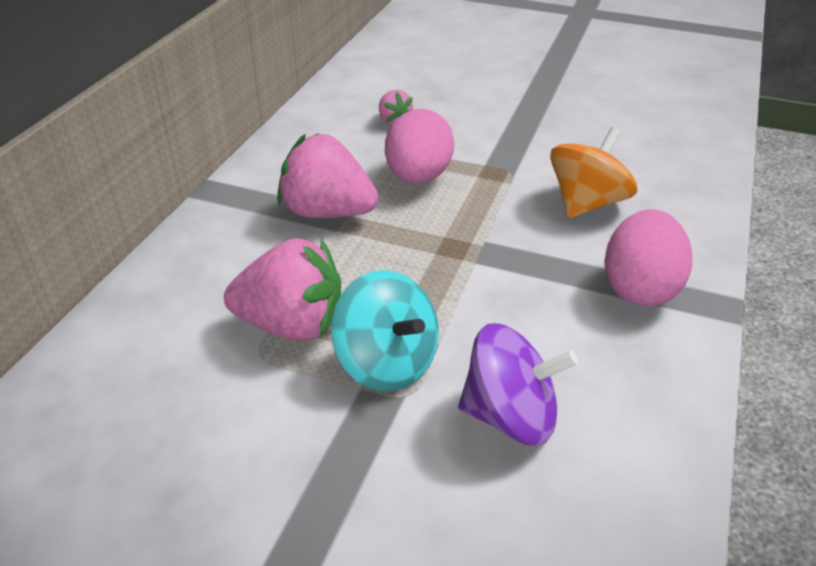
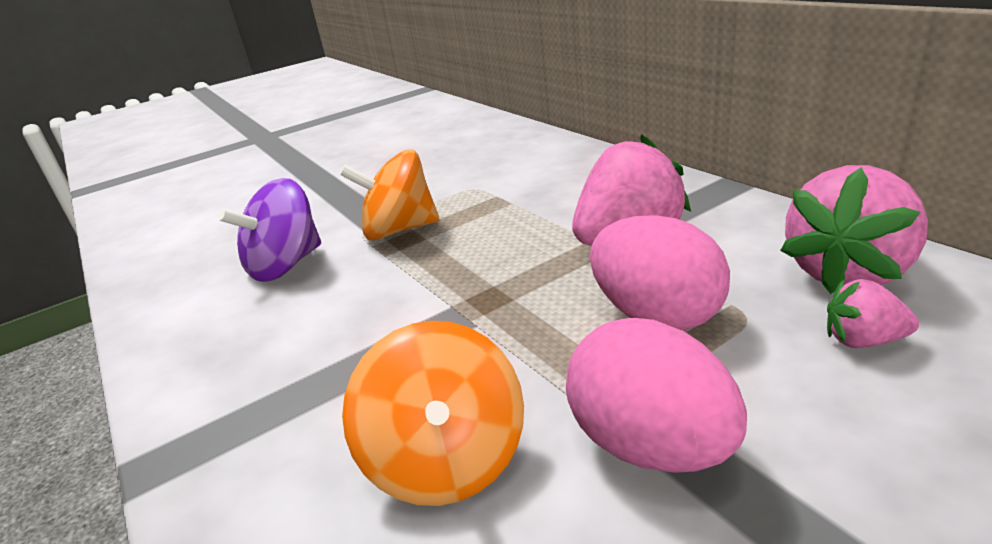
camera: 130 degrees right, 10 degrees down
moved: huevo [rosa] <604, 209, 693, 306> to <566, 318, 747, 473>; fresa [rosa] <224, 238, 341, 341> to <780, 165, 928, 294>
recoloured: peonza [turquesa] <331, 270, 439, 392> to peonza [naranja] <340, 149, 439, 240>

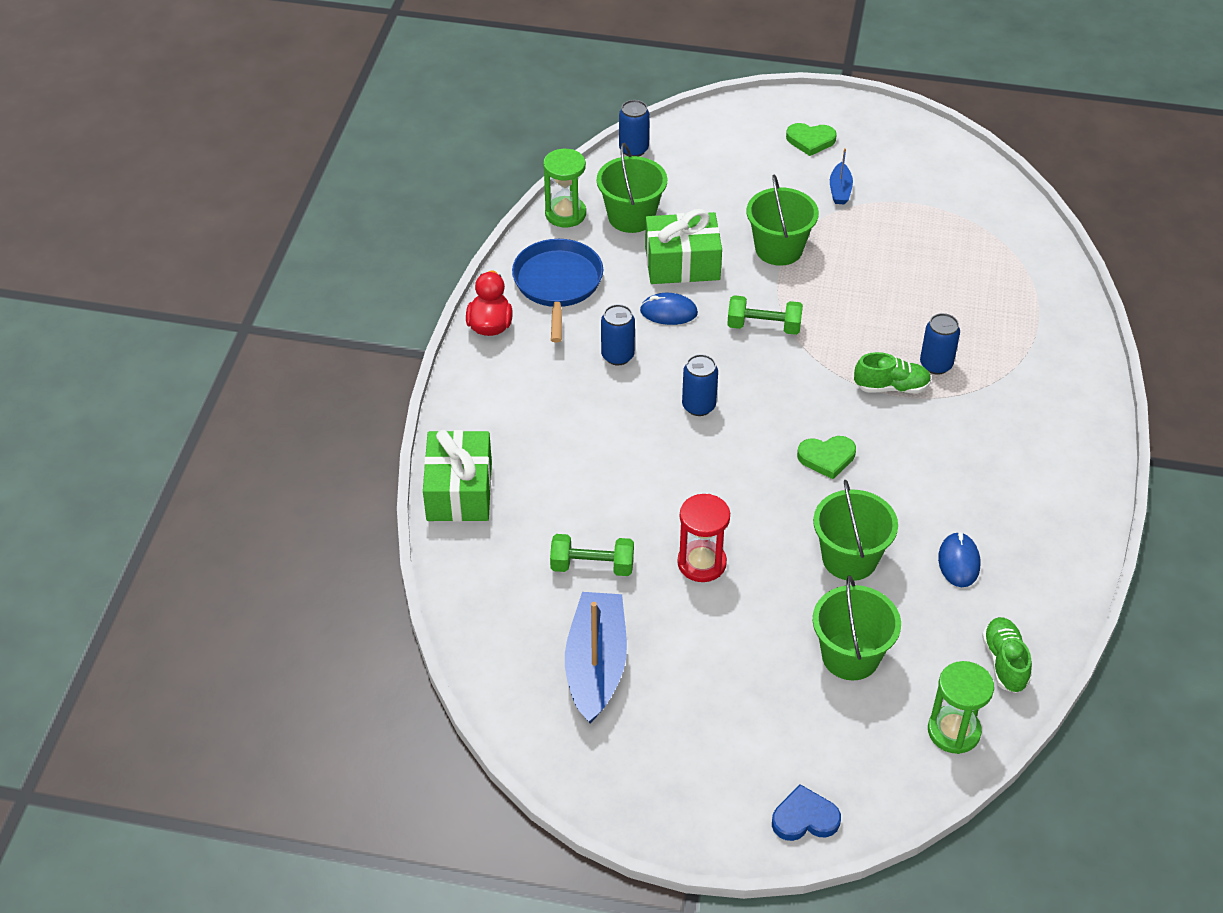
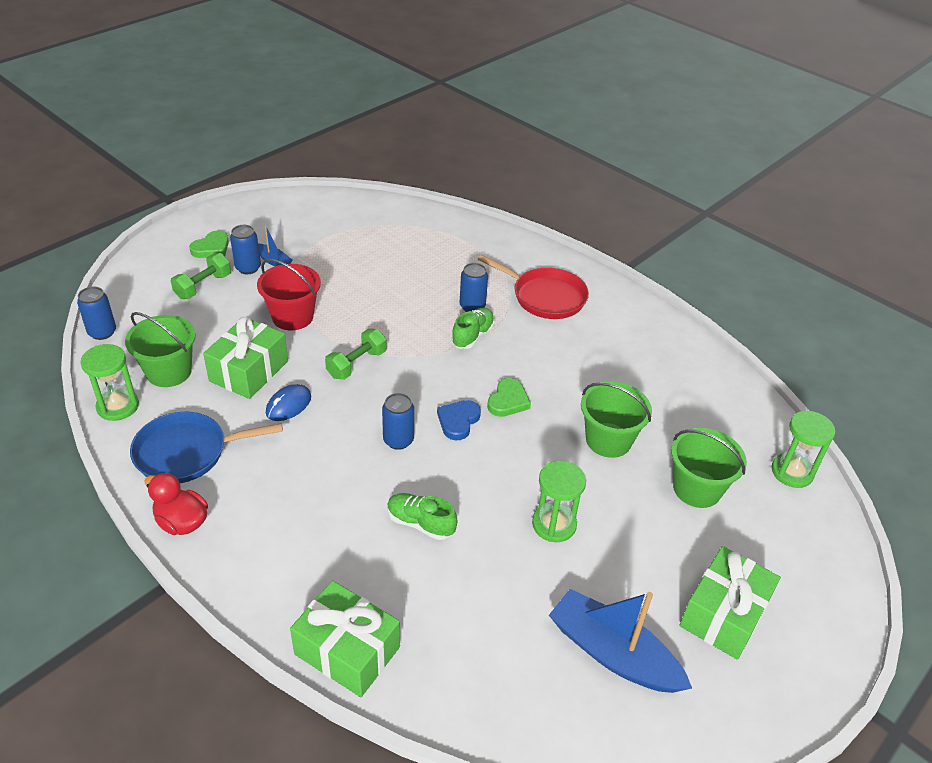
camera: 60 degrees left, 5 degrees down
removed: ratón [azul] <938, 532, 980, 587>
added: sartén [rojo] <478, 255, 589, 319>; regalo [verde] <679, 546, 781, 660>
moved: lata [azul] <601, 304, 635, 365> to <230, 225, 261, 274>; mancuerna [verde] <550, 534, 634, 576> to <171, 253, 231, 299>; zapato [verde] <982, 617, 1032, 693> to <387, 493, 457, 540>; corazón [azul] <772, 784, 841, 841> to <437, 400, 481, 440>
recoloured: balde [verde] <747, 175, 819, 266> to balde [rojo] <257, 259, 321, 331>; reloj de arena [rojo] <677, 494, 730, 582> to reloj de arena [verde] <532, 461, 586, 542>
turned: sartén [azul] <512, 239, 603, 342> = <130, 412, 283, 483> 45 degrees counterclockwise

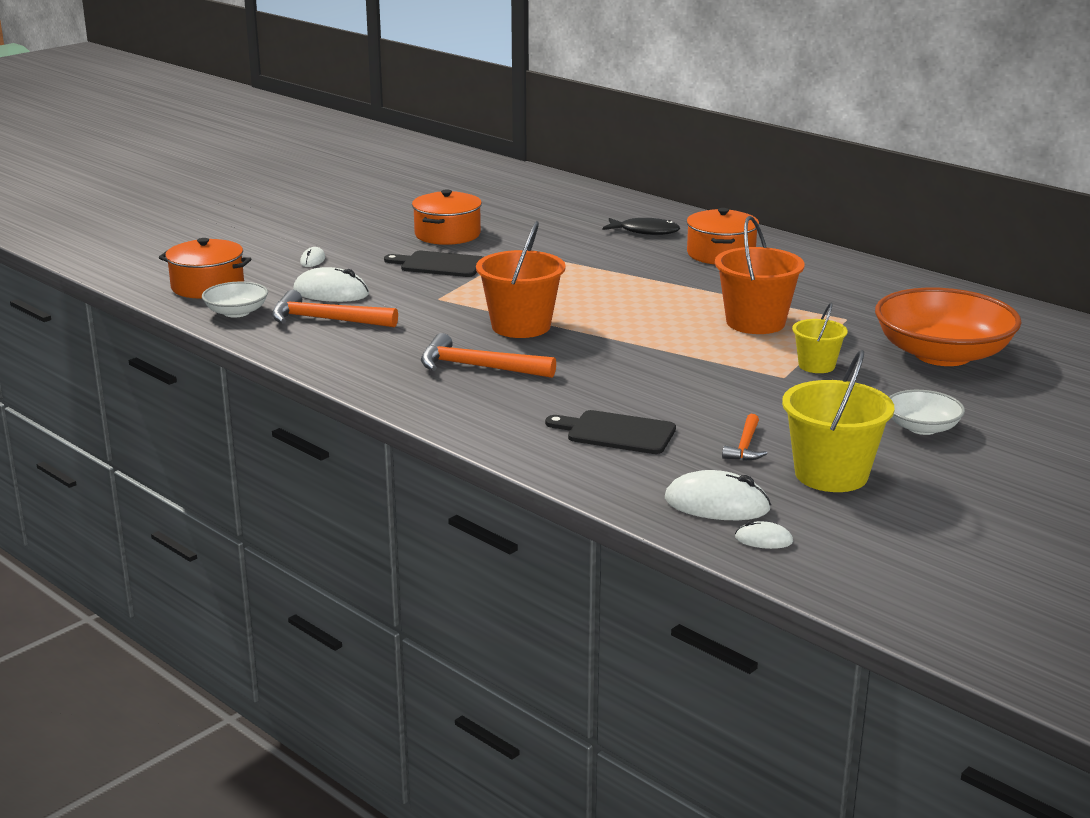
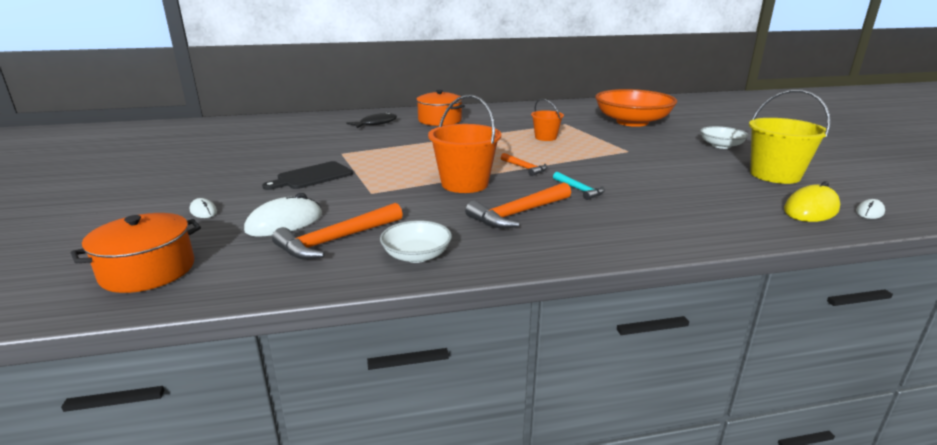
camera: 55 degrees left, 0 degrees up
removed: olla [naranja] <412, 190, 482, 245>; balde [amarillo] <792, 303, 848, 373>; tabla de cortar [negro] <545, 410, 676, 454>
added: martillo [turquesa] <553, 172, 605, 200>
moved: cuenco [blanco] <202, 282, 268, 318> to <380, 220, 452, 263>; martillo [naranja] <722, 414, 767, 461> to <501, 153, 547, 176>
recoloured: ratón [blanco] <665, 470, 771, 520> to ratón [amarillo] <784, 181, 840, 222>
resized: balde [naranja] <715, 216, 805, 334> = <531, 99, 564, 141> x0.58

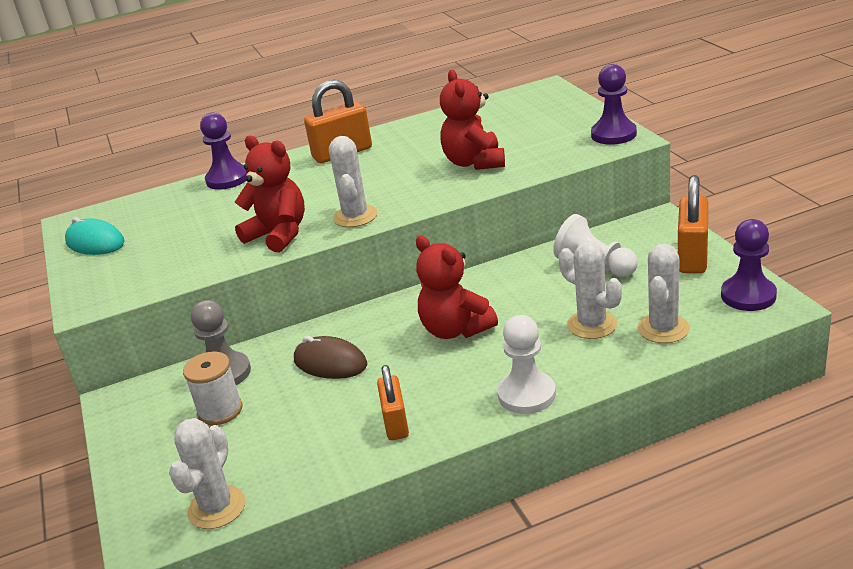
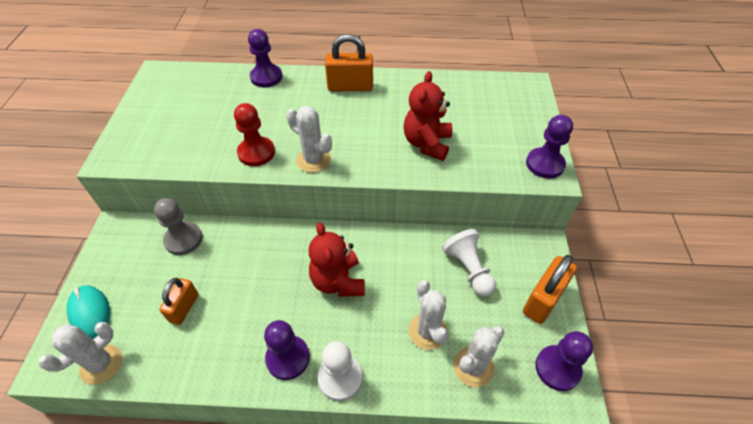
camera: 20 degrees right, 20 degrees up
removed: ratón [marrón] <294, 336, 367, 379>; carrete [blanco] <183, 351, 242, 425>
added: peón [morado] <264, 320, 310, 380>
moved: ratón [turquesa] <65, 217, 125, 255> to <67, 286, 110, 339>; candado [naranja] <377, 365, 409, 440> to <159, 278, 198, 325>
replaced: osito [rojo] <235, 136, 305, 252> to peón [rojo] <234, 103, 275, 166>
turned: cactus [blanco] <329, 136, 378, 227> = <286, 106, 332, 173> 75 degrees counterclockwise

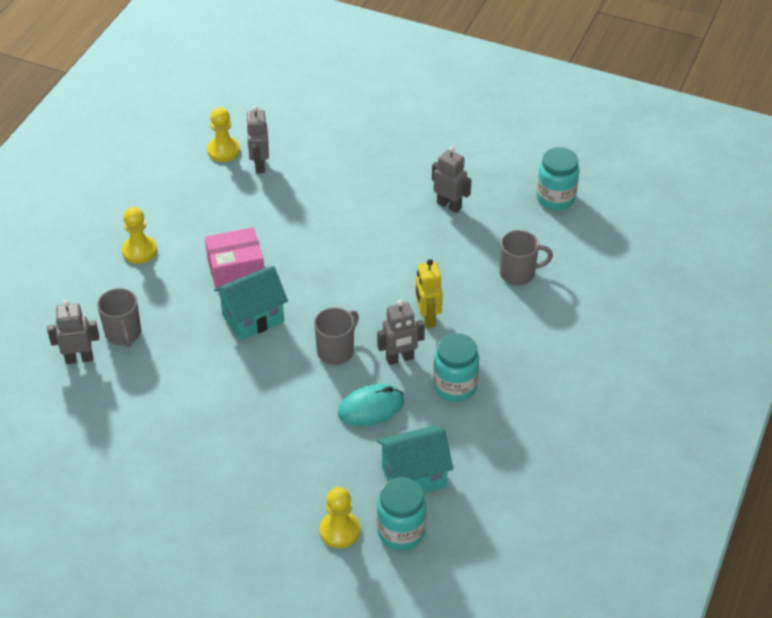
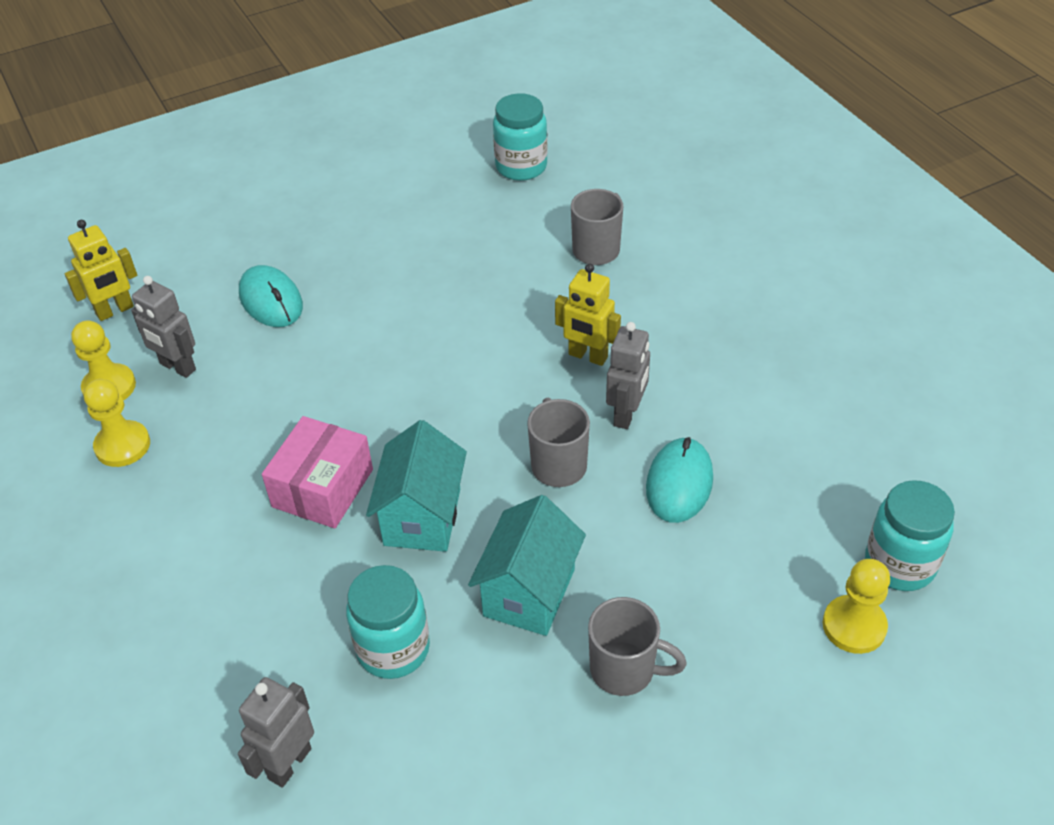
camera: 50 degrees left, 0 degrees up
removed: robot [gris] <432, 146, 471, 213>
added: robot [amarillo] <65, 220, 137, 321>; ratón [turquesa] <239, 265, 303, 327>
moved: peón [amarillo] <122, 207, 157, 264> to <84, 379, 150, 467>; taza [gris] <97, 288, 141, 347> to <588, 597, 687, 696>; tarro [turquesa] <433, 333, 479, 402> to <346, 565, 430, 679>; casa [turquesa] <377, 425, 453, 493> to <468, 495, 586, 636>

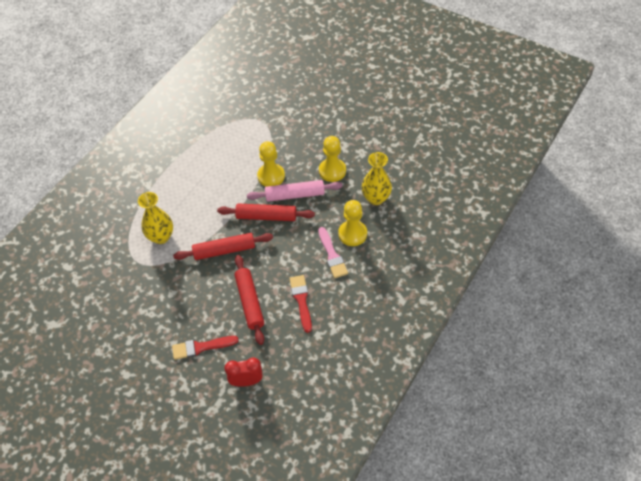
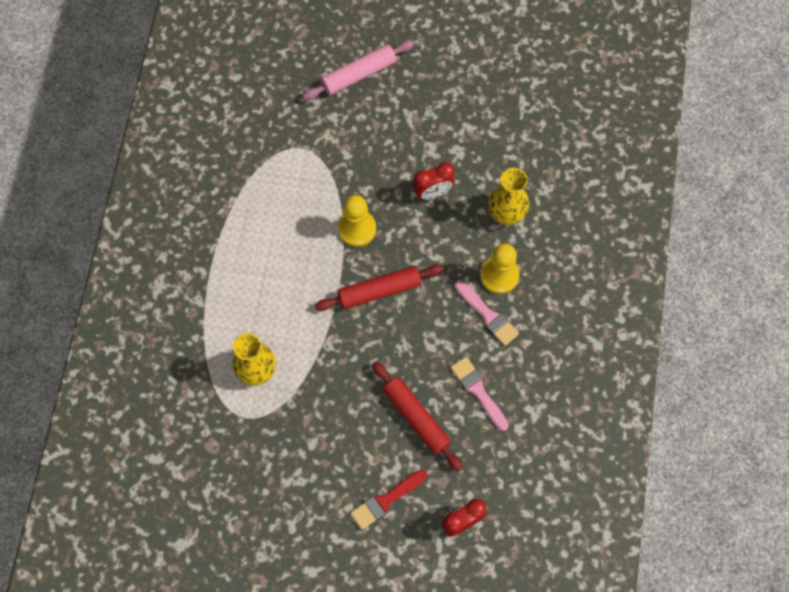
camera: 25 degrees left, 15 degrees up
removed: rodillo [rojo] <173, 233, 273, 260>
moved: rodillo [rosa] <247, 180, 342, 202> to <302, 40, 414, 100>
replaced: peón [amarillo] <319, 136, 346, 182> to despertador [rojo] <413, 162, 455, 200>
recoloured: pincel [rojo] <289, 275, 312, 333> to pincel [rosa] <450, 357, 509, 431>

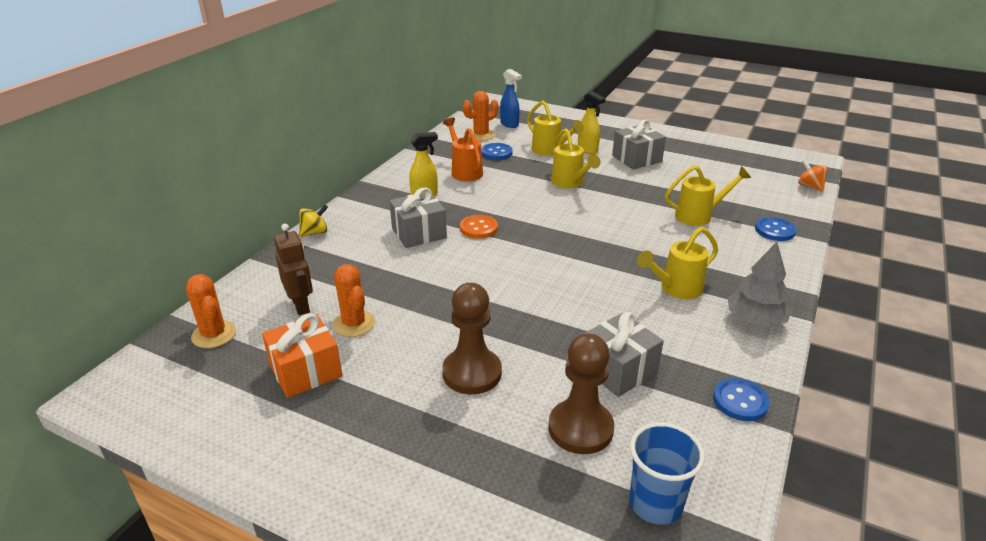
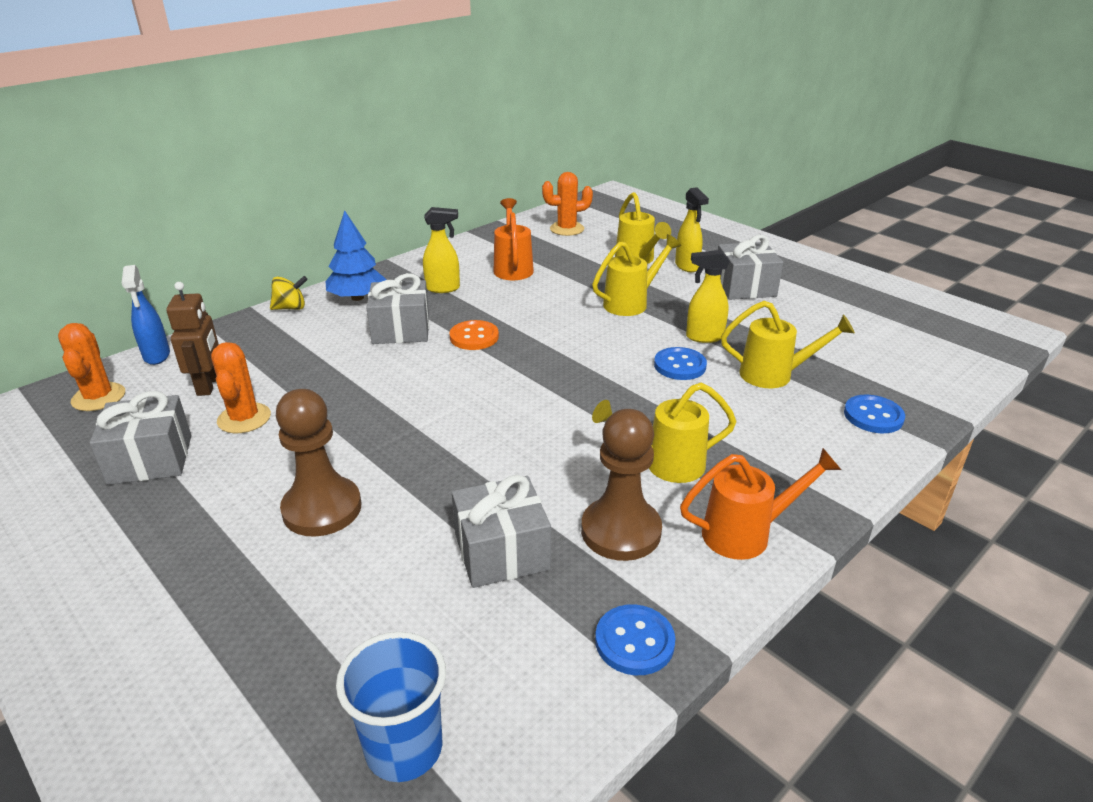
camera: 20 degrees right, 0 degrees up
removed: peonza [naranja] <798, 159, 828, 192>
added: árbol [azul] <325, 210, 386, 301>; pulverizador [amarillo] <686, 250, 730, 343>
moved: pulverizador [azul] <500, 69, 522, 128> to <122, 265, 170, 365>; botón [azul] <481, 143, 513, 160> to <654, 347, 707, 380>; peón [marrón] <548, 333, 614, 454> to <581, 409, 662, 561>
replaced: árbol [gris] <727, 242, 792, 327> to regadera [naranja] <680, 448, 841, 560>
recoloured: regalo [naranja] <262, 313, 343, 398> to regalo [gris] <89, 391, 191, 485>
turned: regadera [amarillo] <551, 128, 600, 188> = <592, 234, 681, 316> 120 degrees counterclockwise

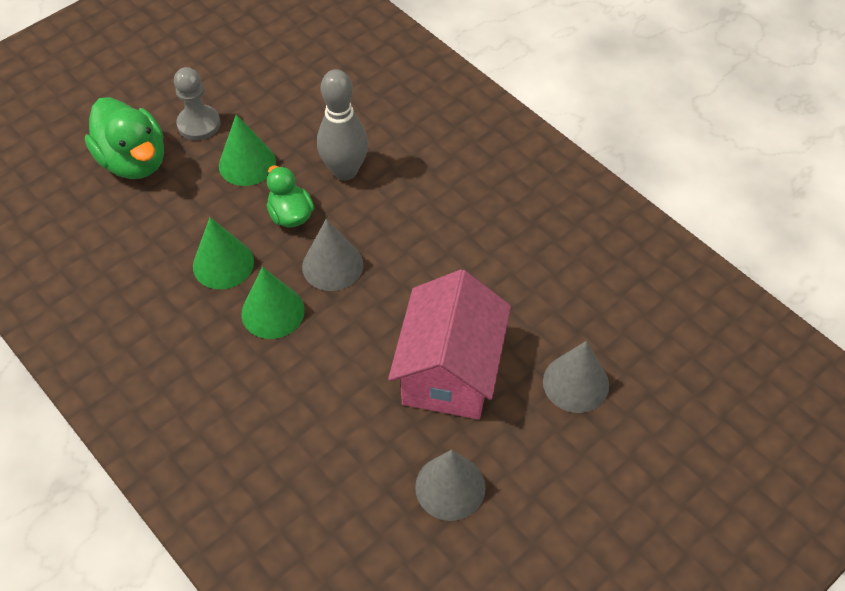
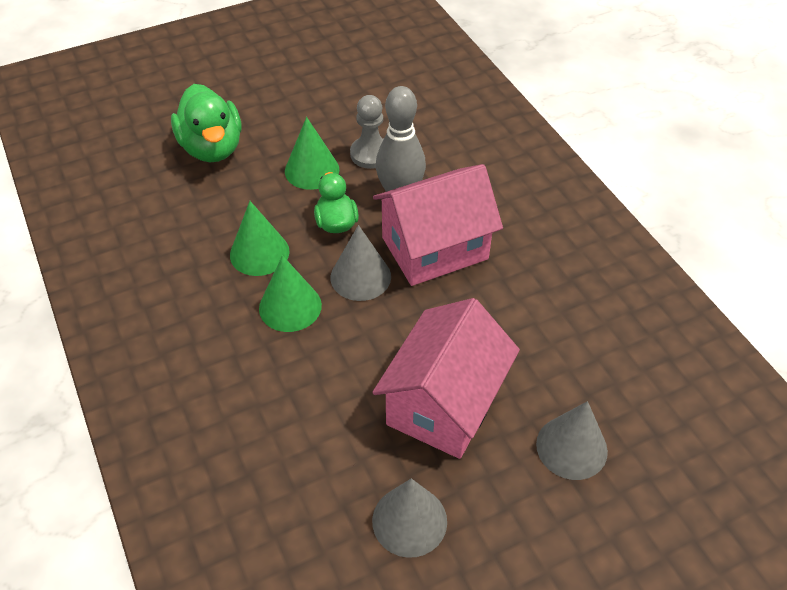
camera: 15 degrees right, 5 degrees down
added: casa [rosa] <373, 164, 503, 286>
moved: peón [gris] <174, 67, 220, 141> to <350, 95, 384, 169>

